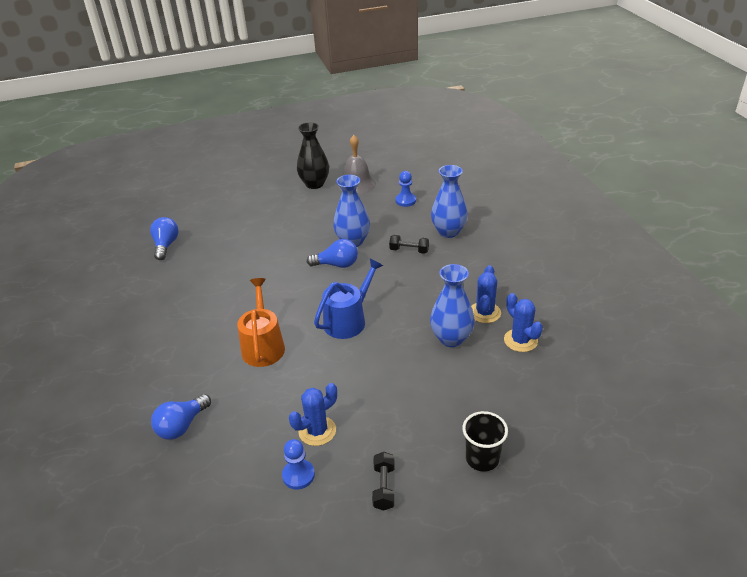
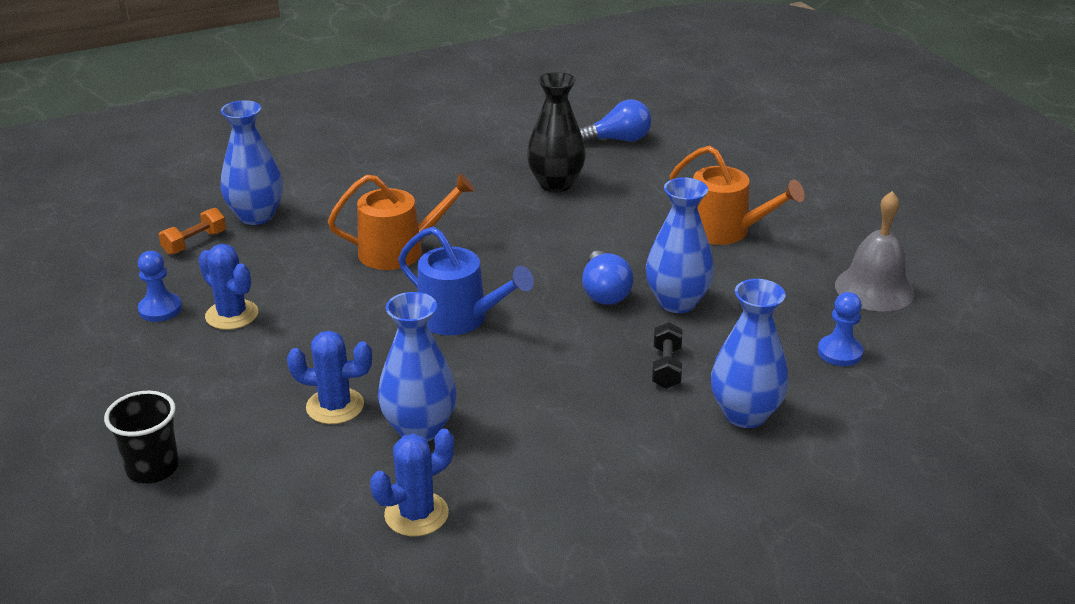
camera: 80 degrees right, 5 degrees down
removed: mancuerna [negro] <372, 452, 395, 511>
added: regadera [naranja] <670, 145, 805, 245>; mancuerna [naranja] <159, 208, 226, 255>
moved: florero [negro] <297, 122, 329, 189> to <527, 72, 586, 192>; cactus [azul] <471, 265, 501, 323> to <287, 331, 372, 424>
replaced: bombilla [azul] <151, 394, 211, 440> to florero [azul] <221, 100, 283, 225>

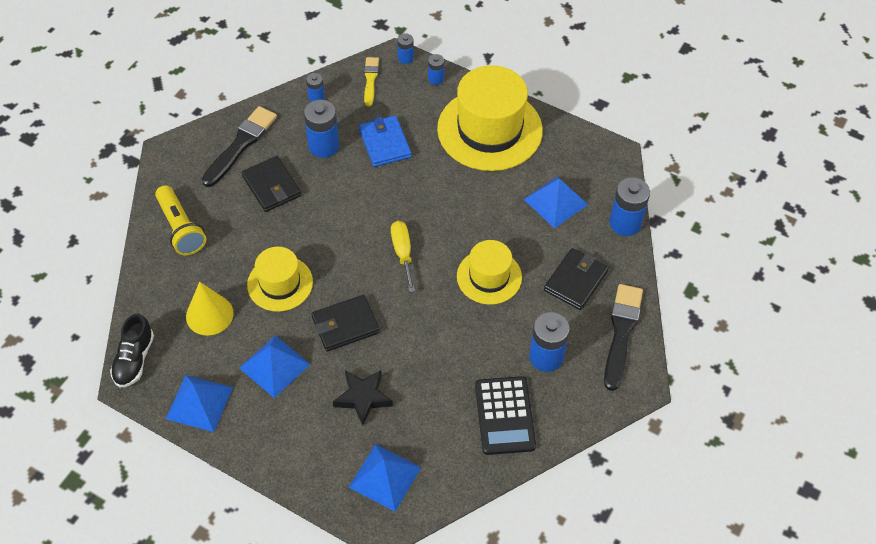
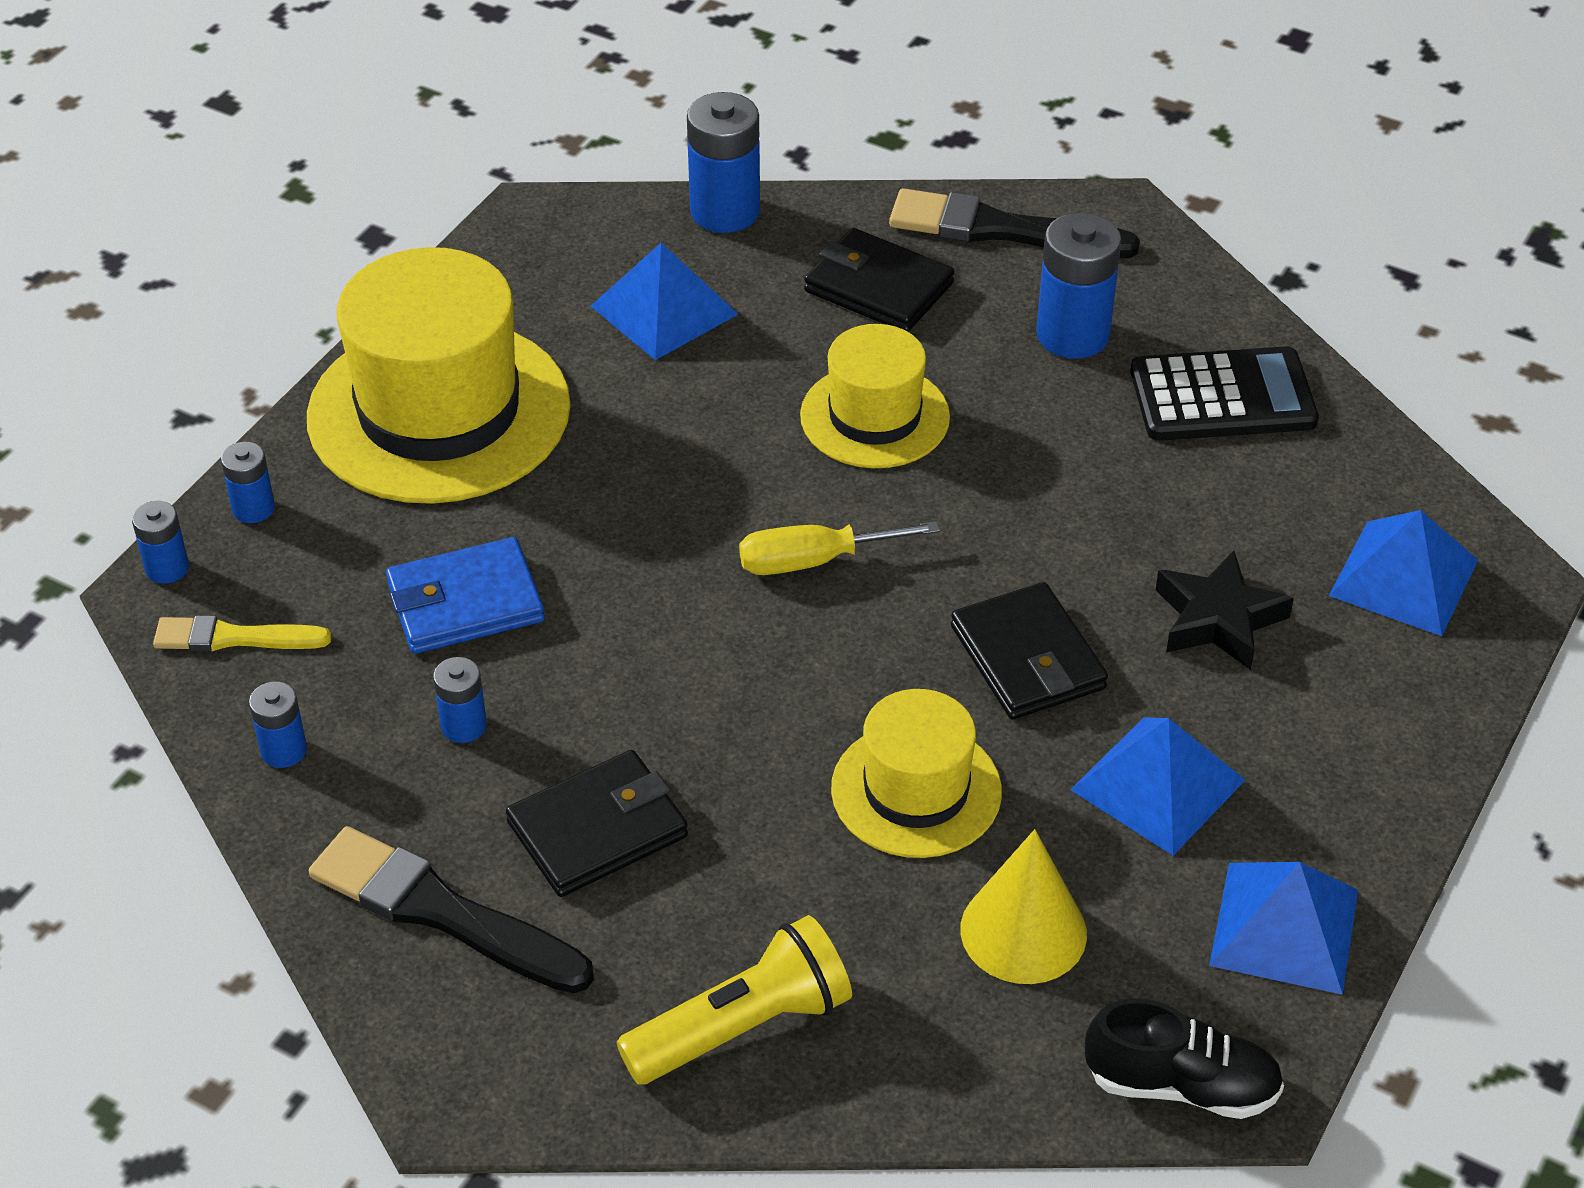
camera: 90 degrees left, 10 degrees down
resized: pila [azul] <304, 100, 339, 158> = <433, 657, 487, 743> x0.54

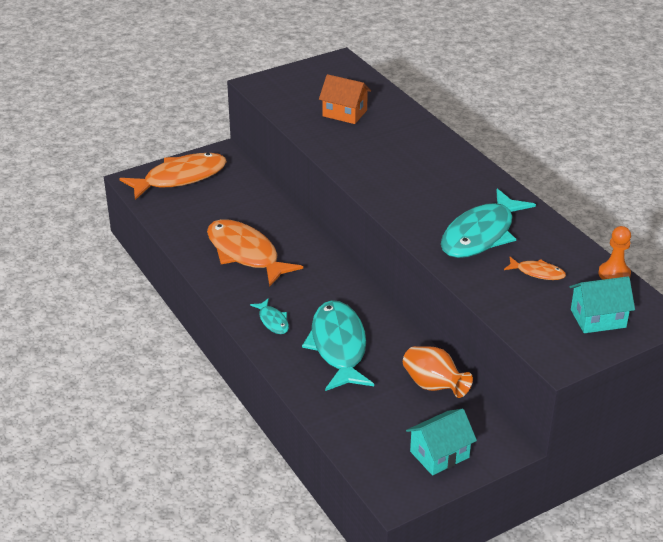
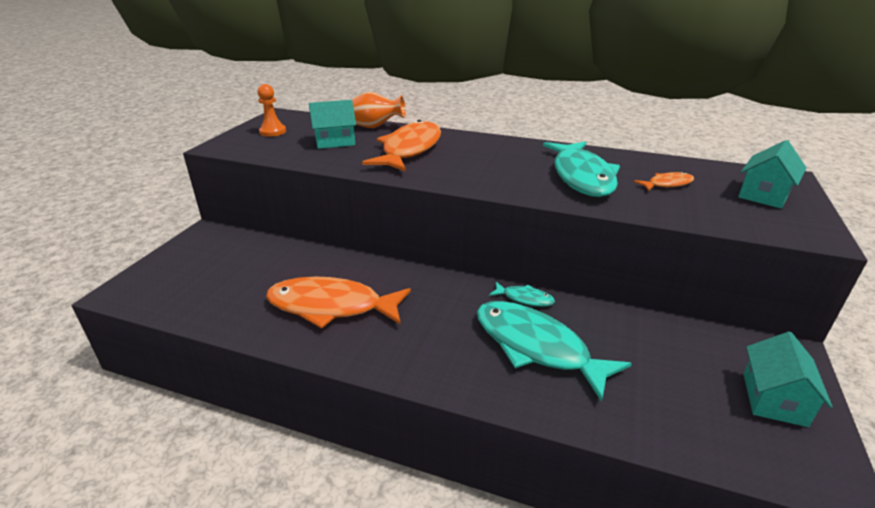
camera: 40 degrees left, 5 degrees down
moved: pez [naranja] <119, 153, 227, 200> to <362, 120, 441, 172>; peón [naranja] <598, 226, 631, 280> to <257, 84, 286, 137>; pez [turquesa] <250, 298, 289, 334> to <489, 282, 555, 307>; florero [naranja] <403, 346, 473, 398> to <352, 92, 406, 128>
recoloured: casa [naranja] <319, 74, 371, 124> to casa [turquesa] <309, 100, 356, 149>

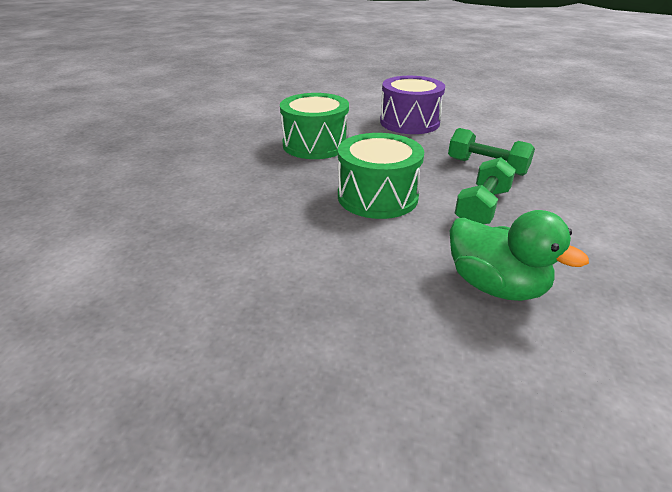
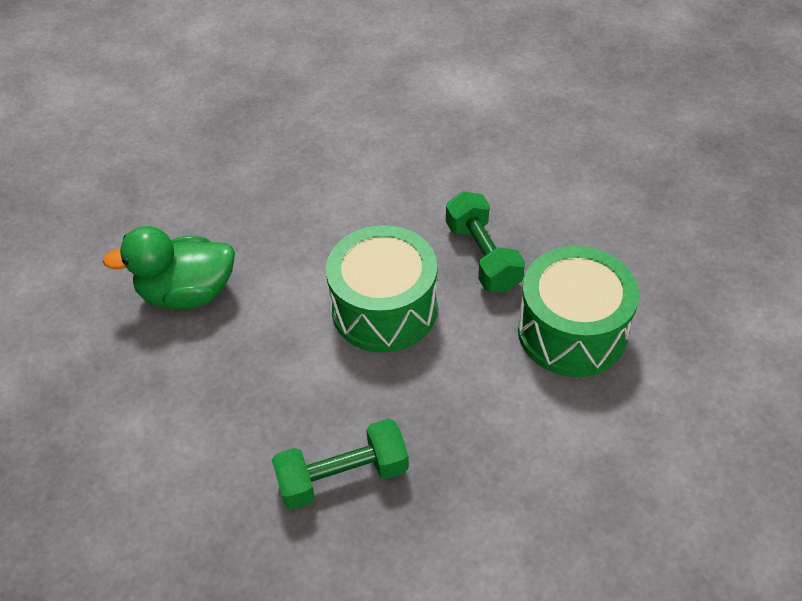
camera: 130 degrees right, 15 degrees up
removed: tambor [morado] <380, 76, 445, 134>
moved: mancuerna [verde] <455, 157, 516, 224> to <446, 191, 525, 293>

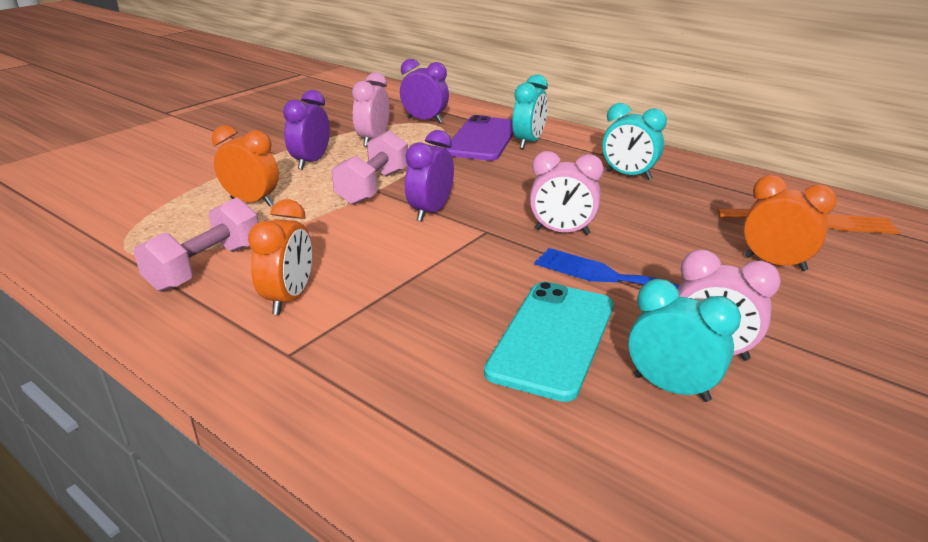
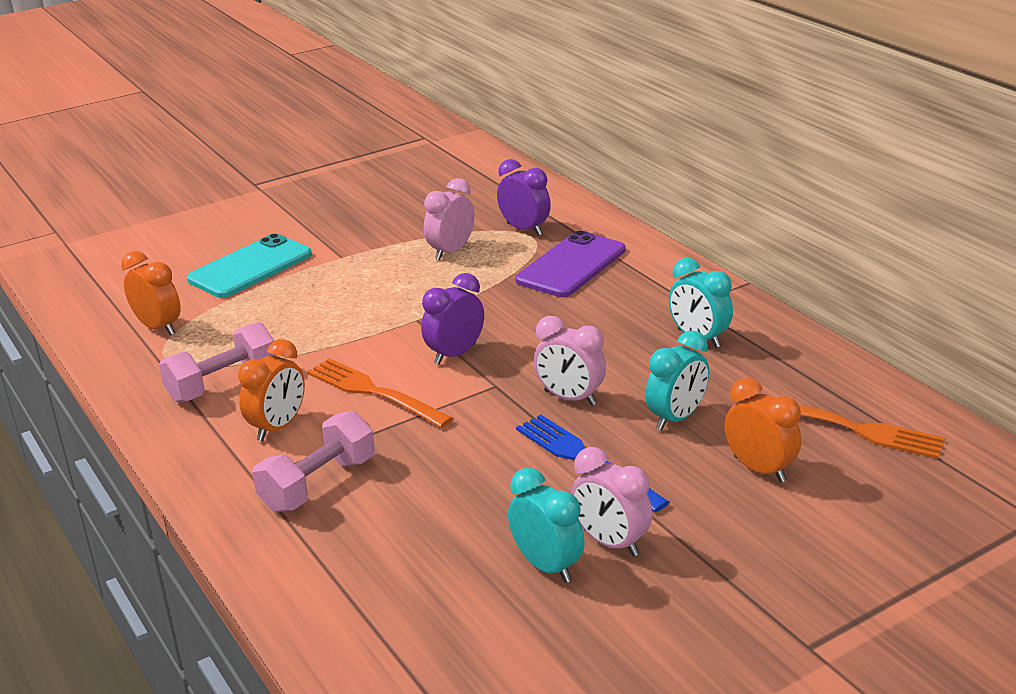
camera: 20 degrees right, 0 degrees up
removed: despertador [morado] <283, 90, 330, 170>
added: tenedor [naranja] <307, 358, 453, 428>
moved: despertador [turquesa] <512, 74, 548, 149> to <645, 330, 709, 430>; despertador [naranja] <212, 125, 279, 206> to <121, 251, 181, 335>; mancuerna [rosa] <331, 130, 408, 205> to <252, 411, 375, 512>; móvil [turquesa] <484, 282, 614, 402> to <187, 233, 312, 298>

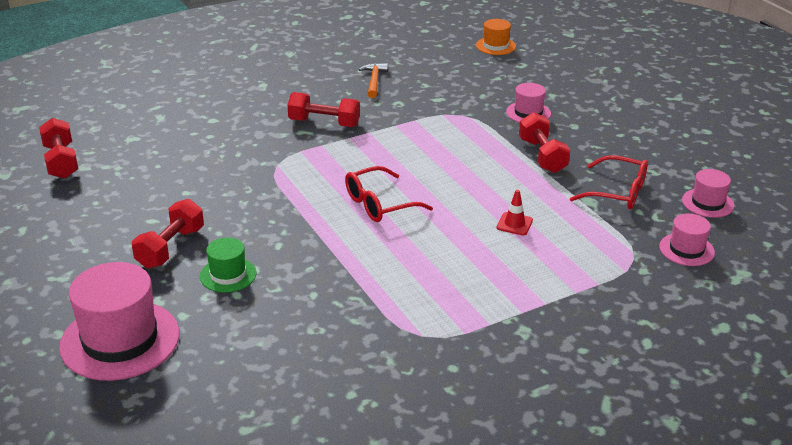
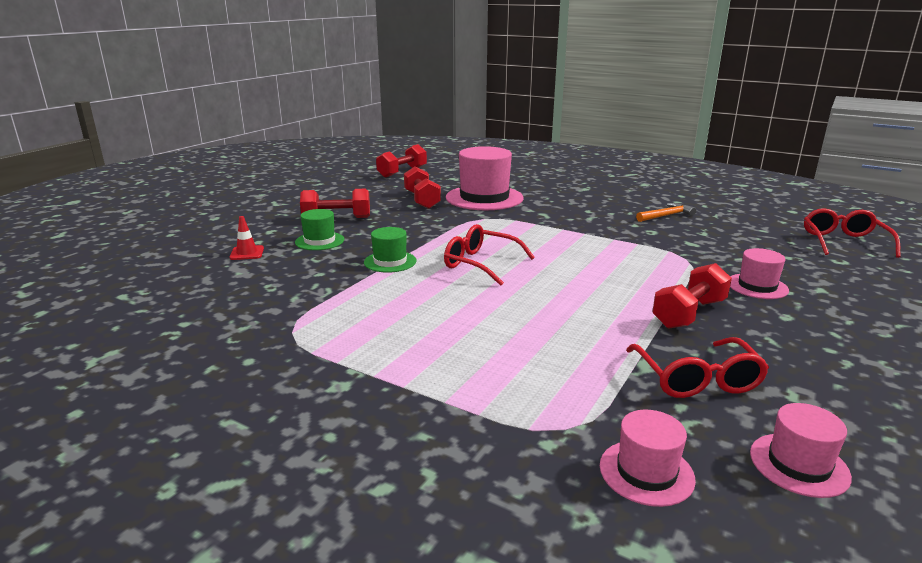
camera: 60 degrees right, 10 degrees down
added: sombrero [verde] <364, 227, 417, 273>
moved: mancuerna [rojo] <287, 92, 360, 127> to <404, 166, 441, 209>; cono de tráfico [rojo] <497, 190, 533, 235> to <230, 216, 264, 260>; sombrero [rosa] <59, 262, 180, 381> to <446, 146, 523, 210>
replaced: sombrero [naranja] <476, 19, 516, 55> to gafas [rojo] <804, 208, 901, 258>

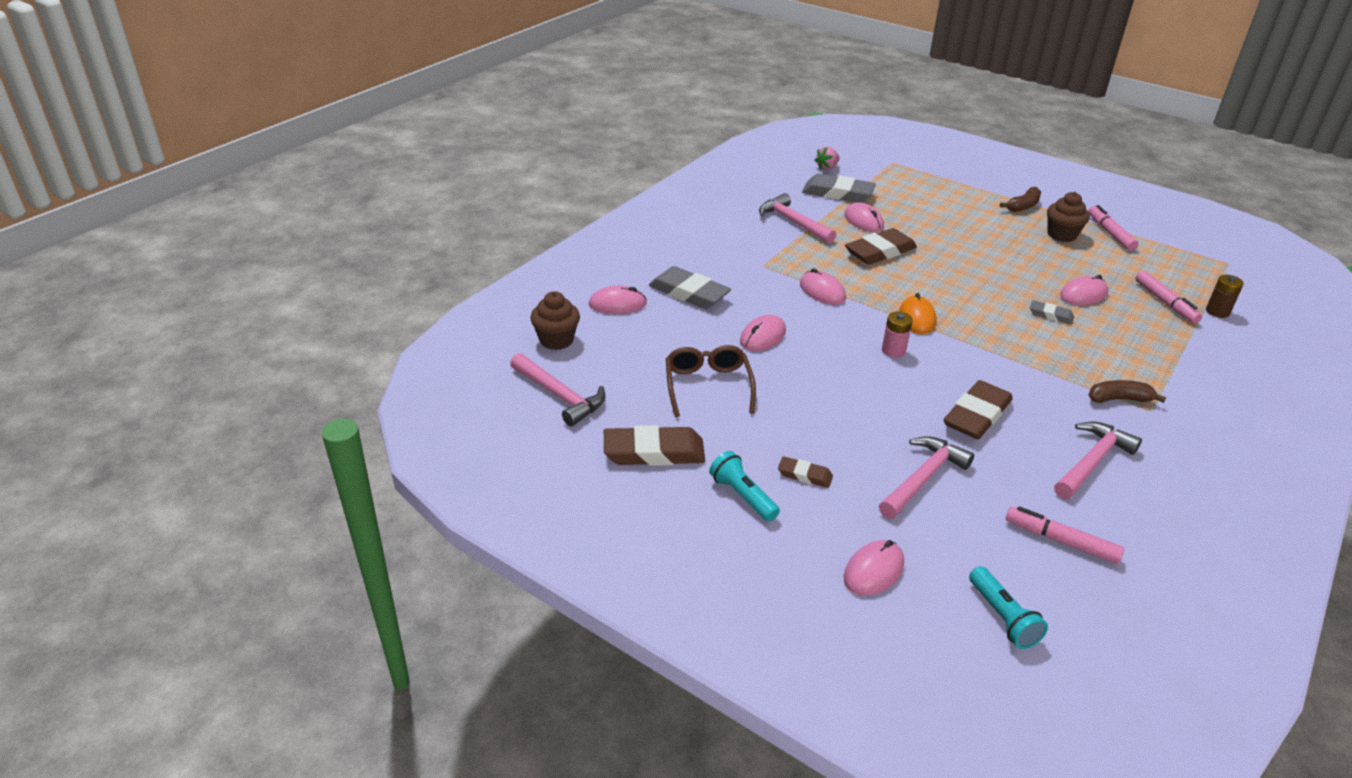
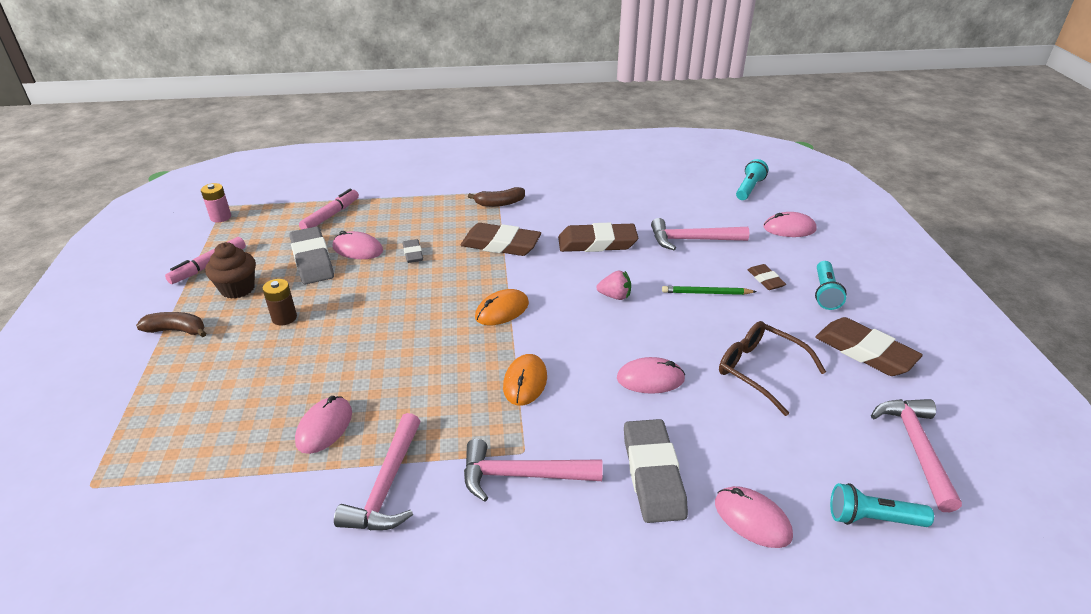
camera: 130 degrees left, 0 degrees up
removed: rotulador [rosa] <1006, 506, 1124, 564>
added: lápiz [verde] <662, 286, 757, 295>
moved: fresa [rosa] <814, 147, 839, 170> to <597, 271, 631, 300>; goma de borrar [gris] <802, 174, 876, 202> to <289, 227, 334, 284>; goma de borrar [marrón] <845, 228, 917, 265> to <461, 223, 541, 256>; pila [marrón] <1206, 275, 1244, 318> to <262, 279, 297, 326>; pila [rosa] <882, 311, 913, 358> to <201, 183, 231, 223>; martillo [rosa] <1054, 422, 1142, 499> to <464, 439, 603, 502>
replaced: magdalena [marrón] <530, 291, 580, 350> to lámpara de mano [turquesa] <830, 483, 934, 527>
recoloured: ratón [rosa] <800, 268, 846, 305> to ratón [naranja] <503, 354, 547, 406>
turned: gafas [marrón] <666, 345, 756, 417> = <719, 321, 826, 416> 90 degrees clockwise; plátano [marrón] <1089, 380, 1166, 403> = <468, 187, 525, 207> 60 degrees counterclockwise

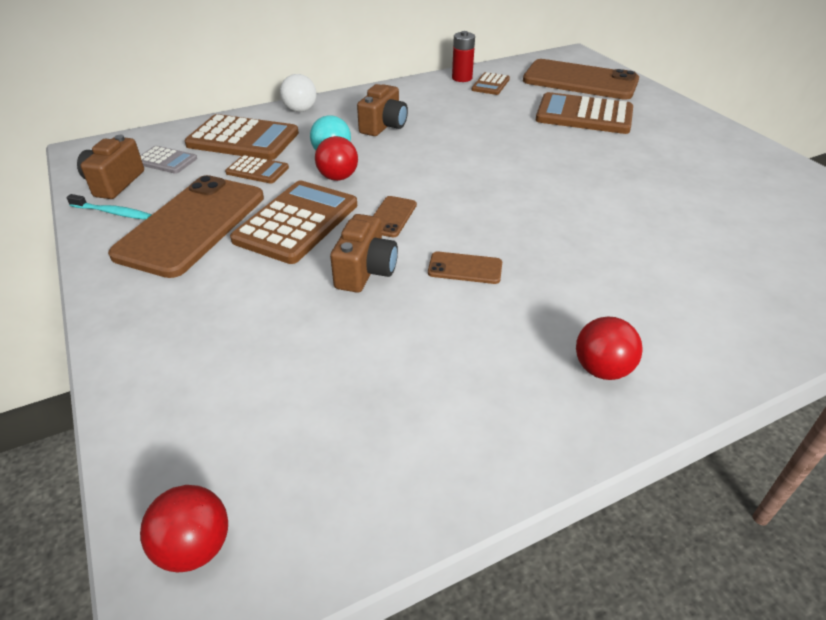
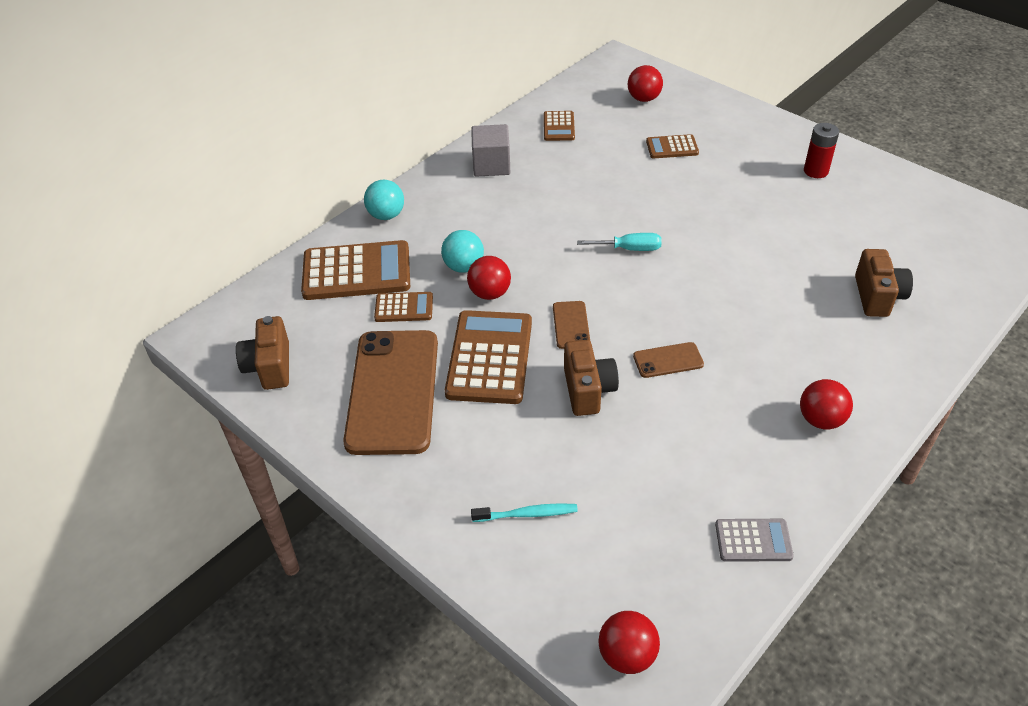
camera: 20 degrees left, 5 degrees up
added: cubo [gris] <471, 124, 510, 177>; destornillador [turquesa] <577, 233, 662, 251>
moved: pila [rojo] <452, 31, 475, 82> to <804, 123, 839, 178>; cámara [marrón] <357, 84, 408, 136> to <855, 249, 913, 317>; calculadora [gris] <140, 146, 197, 174> to <715, 519, 794, 562>; cepillo de dientes [turquesa] <66, 194, 151, 220> to <471, 503, 578, 522>
replaced: móvil [marrón] <523, 59, 639, 100> to pelota [rojo] <628, 65, 663, 102>
recoloured: pelota [blanco] <280, 74, 317, 112> to pelota [turquesa] <364, 180, 404, 220>
resized: calculadora [marrón] <536, 92, 633, 134> = <646, 134, 699, 158> x0.52

